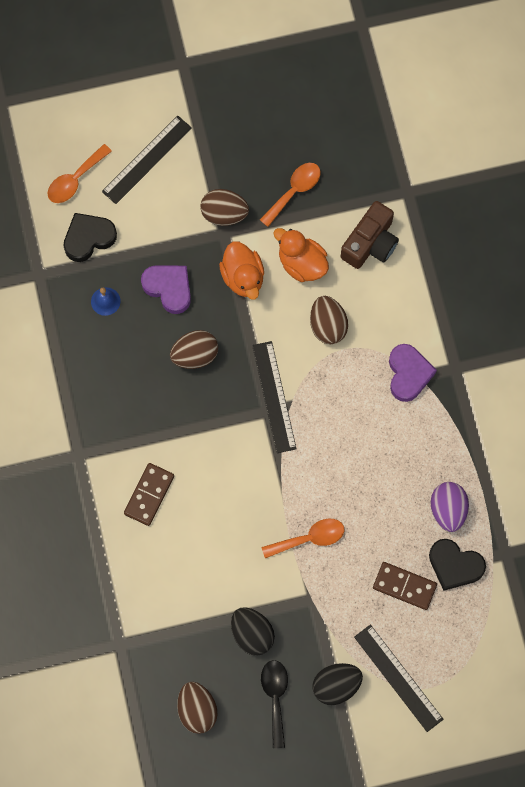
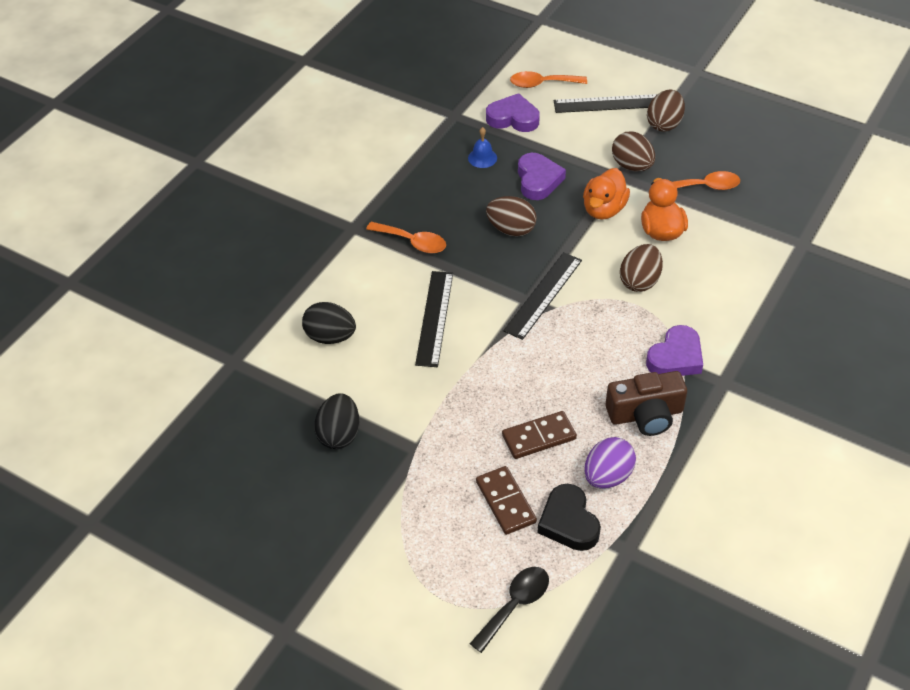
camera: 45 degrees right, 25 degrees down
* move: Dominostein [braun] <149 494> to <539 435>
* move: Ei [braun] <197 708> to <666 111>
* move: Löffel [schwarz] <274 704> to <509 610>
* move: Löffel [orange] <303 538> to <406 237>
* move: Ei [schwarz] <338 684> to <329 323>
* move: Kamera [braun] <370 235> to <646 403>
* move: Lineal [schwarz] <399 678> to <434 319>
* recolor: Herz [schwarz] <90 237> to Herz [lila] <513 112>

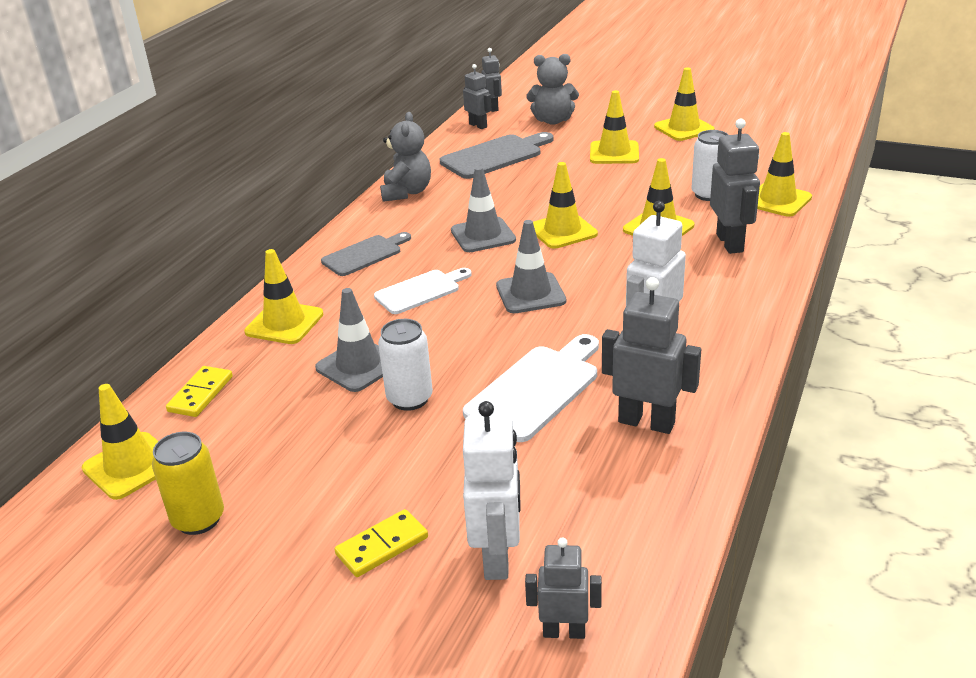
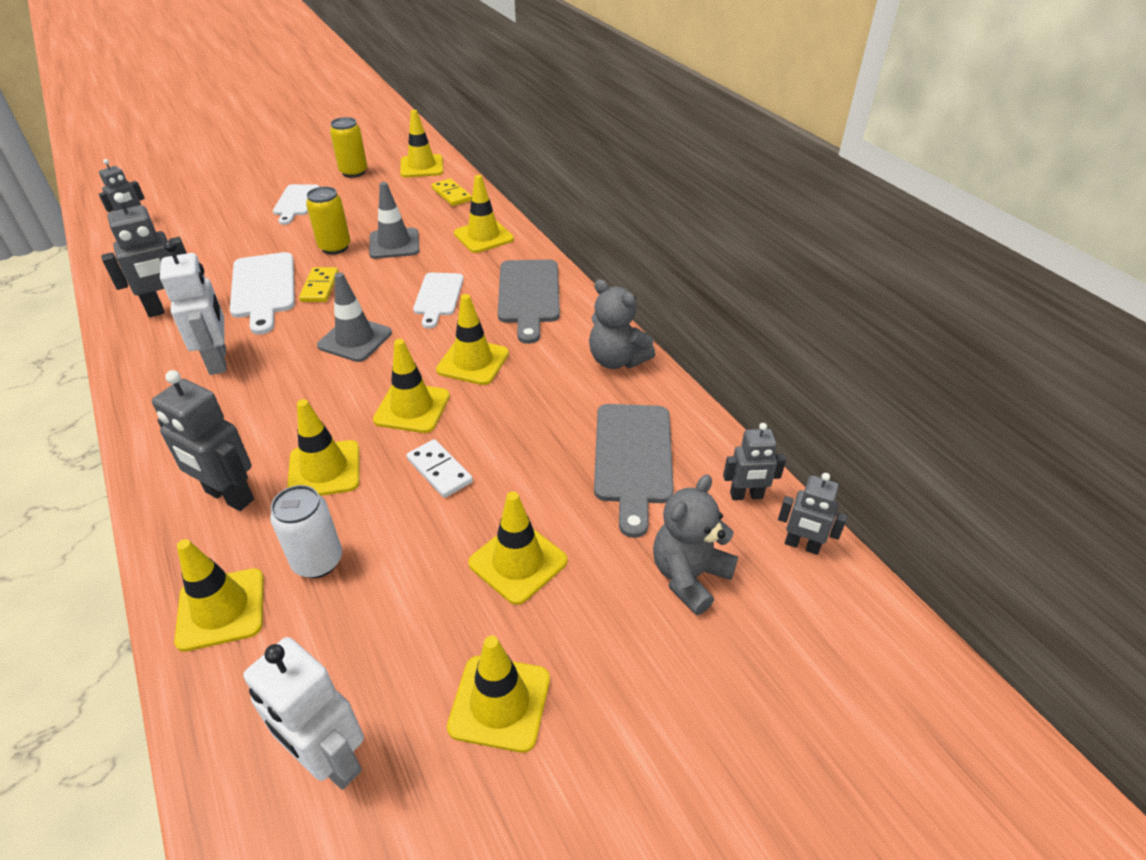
camera: 125 degrees right, 10 degrees up
* insert: Schneidebrett [weiß] <296 204>
* insert: Dominostein [weiß] <439 468>
* move: Dominostein [gelb] <381 543> to <319 284>
* move: Roboter [weiß] <491 490> to <303 713>
* recolor: Dose [weiß] <405 365> to Dose [gelb] <328 220>
* recolor: Leitkegel [grau] <483 209> to Leitkegel [gelb] <472 339>
* resize: Schneidebrett [grau] <366 254> = <529 302> x1.50

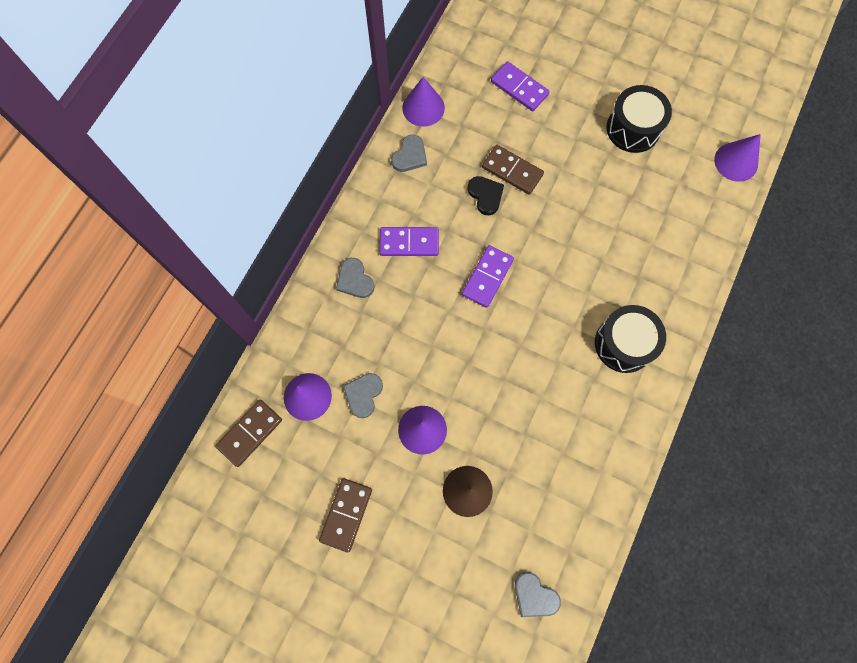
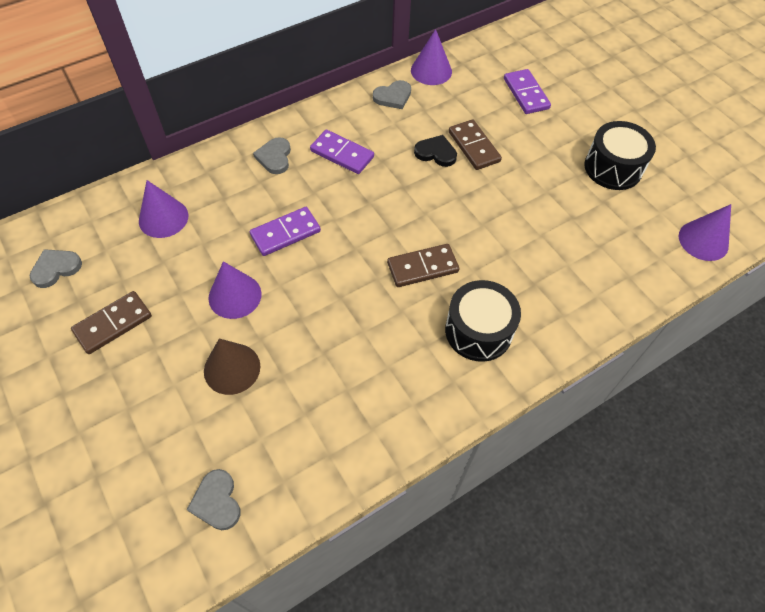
camera: 30 degrees right, 15 degrees down
* move: Dominostein [braun] <248 433> to <423 265>
* move: Herz [grau] <363 395> to <56 268>
* move: Dominostein [lila] <488 276> to <285 231>
* rotate: Herz [schwarz] <485 195> = <435 151> 75 degrees counterclockwise

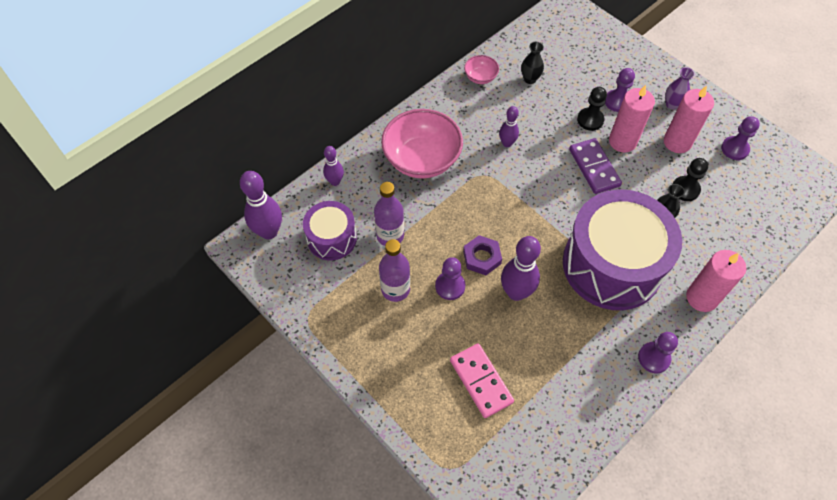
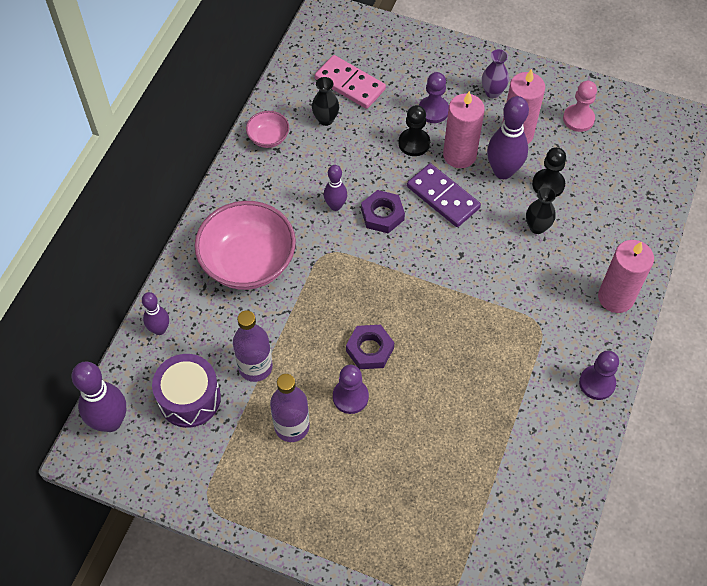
camera: 25 degrees left, 0 degrees up
* delete: Trommel [lila] <622 249>
* insert: Sechskantmutter [lila] <383 211>
* move: Dominostein [rosa] <482 380> to <350 82>
* move: Bowlingkegel [lila] <521 268> to <508 137>
* recolor: Bauer [lila] <740 138> to Bauer [rosa] <580 106>

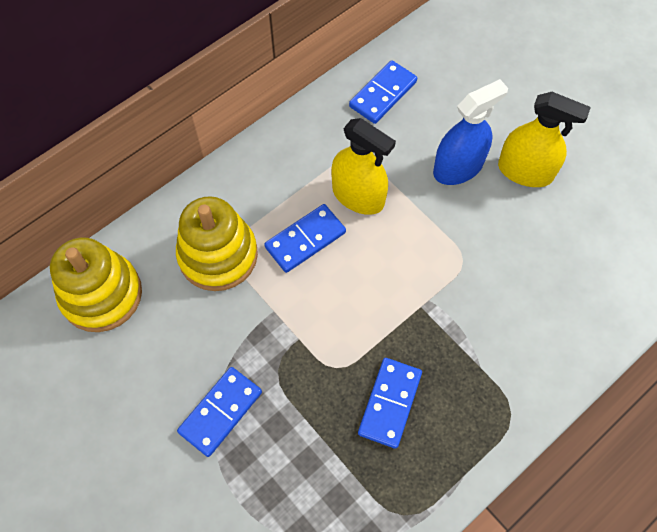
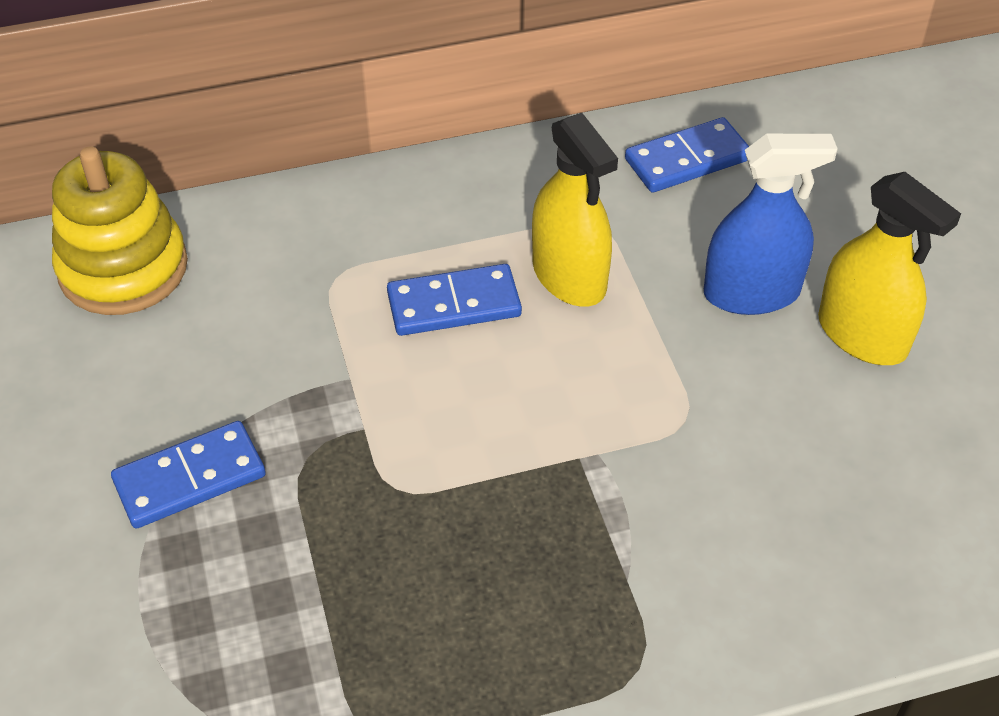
camera: 25 degrees right, 15 degrees down
* delete: Stapelspielzeug [gelb] <217 243>
* delete: Dominostein [blau] <390 403>

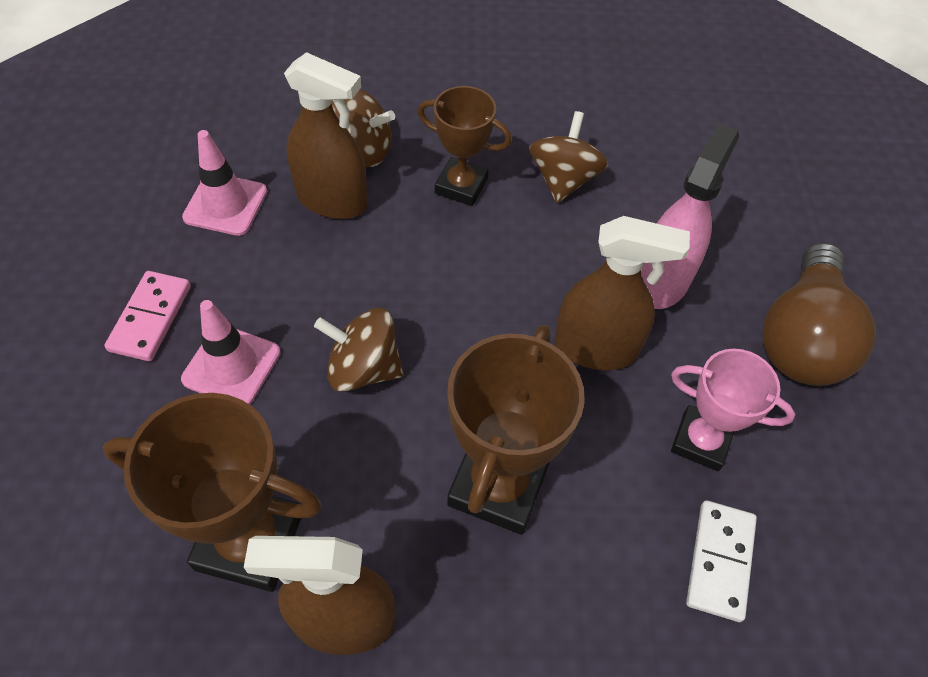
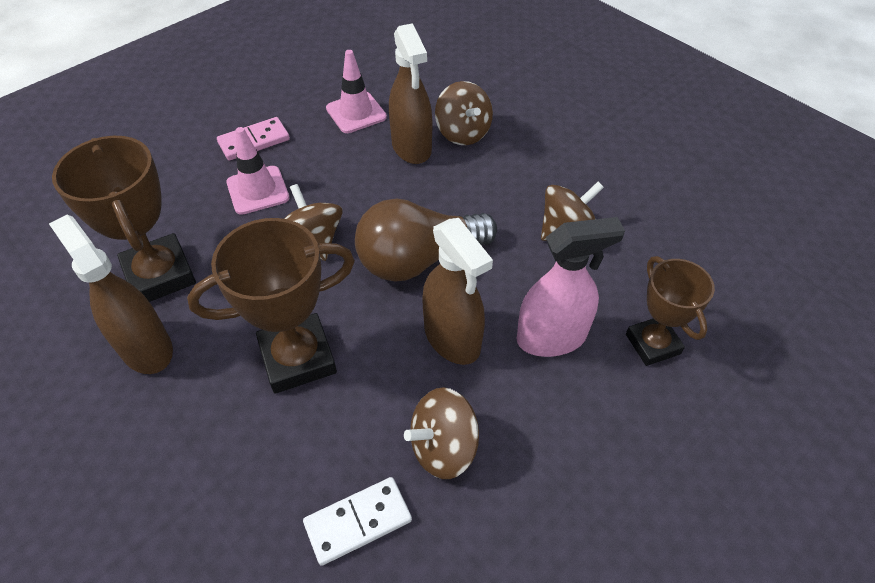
camera: 50 degrees right, 5 degrees down
* move: Pokal [braun] <465 146> to <670 311>
* move: Glühbirne [braun] <819 314> to <426 240>
* replace: Pokal [rosa] <733 410> to Kreisel [braun] <441 433>

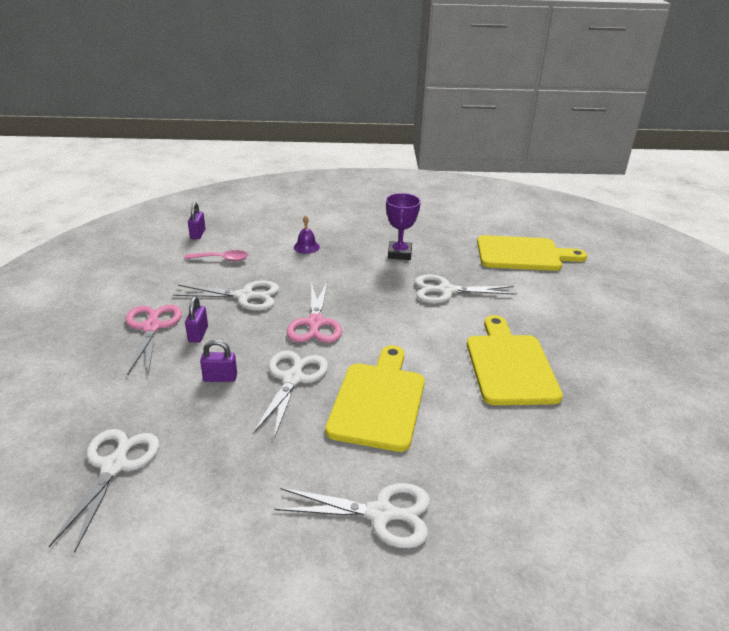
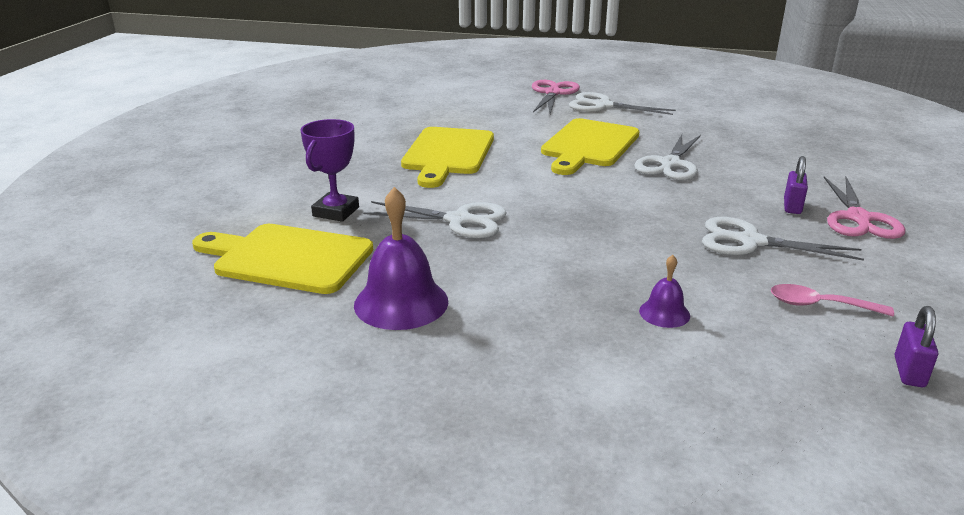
camera: 165 degrees left, 5 degrees down
* delete: Schere [weiß] <104 490>
* delete: Vorhängeschloss [lila] <218 361>
* insert: Glocke [lila] <401 258>
* move: Schere [rosa] <314 312> to <556 97>
* move: Pokal [lila] <403 226> to <329 170>

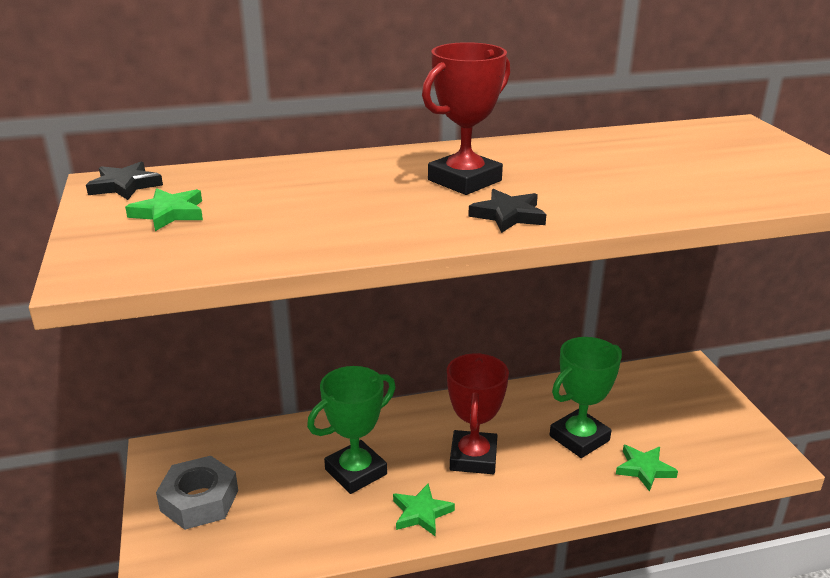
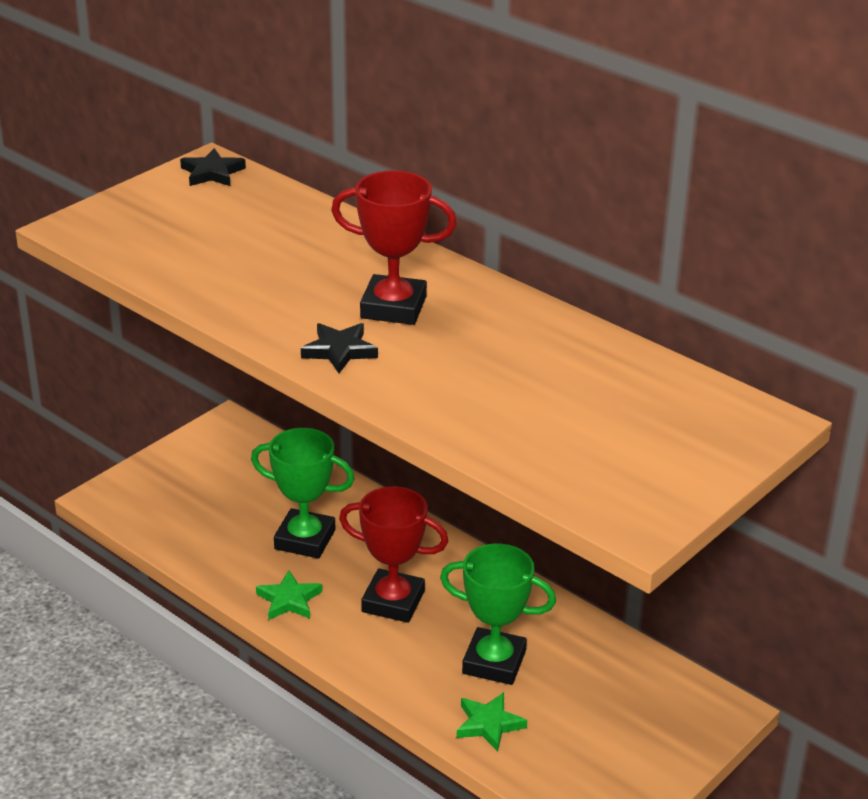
camera: 55 degrees right, 5 degrees up
* delete: Stern [grün] <164 209>
* delete: Sechskantmutter [grau] <197 493>
* rotate: Pokal [rot] <478 413> = <393 554> 45 degrees clockwise

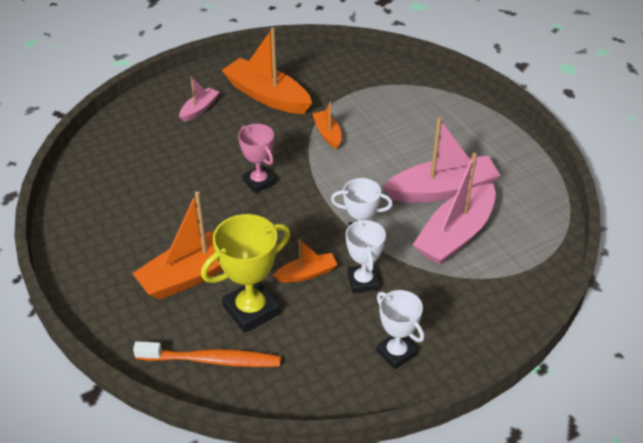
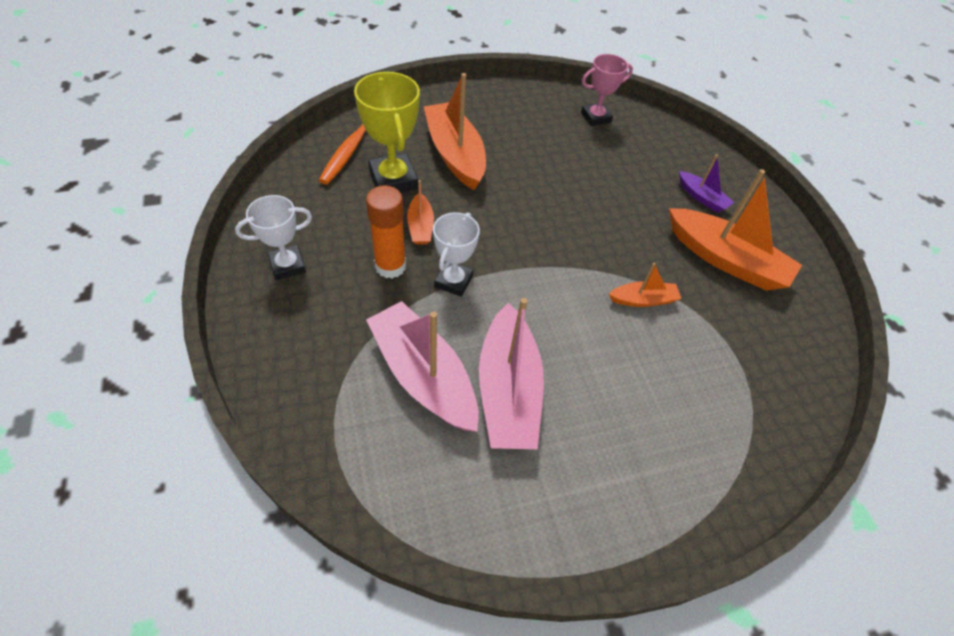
camera: 100 degrees right, 10 degrees up
* move: Pokal [rosa] <257 158> to <607 90>
* replace: Pokal [weiß] <366 256> to Klebestift [orange] <386 231>
* recolor: Boot [rosa] <199 99> to Boot [lila] <706 183>
* rotate: Boot [orange] <267 71> = <735 230> 75 degrees clockwise

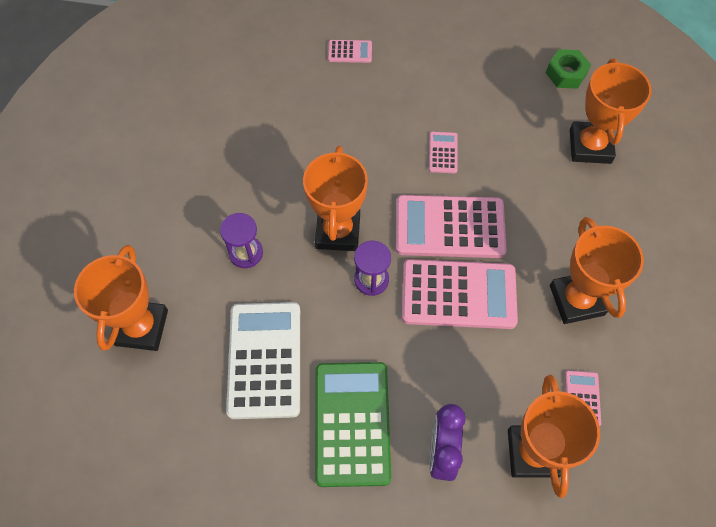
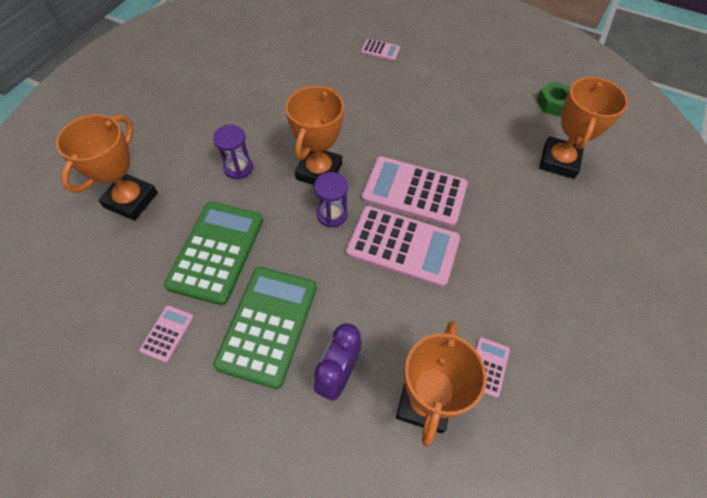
camera: 15 degrees right, 5 degrees down
* delete: Pokal [orange] <597 270>
* move: Taschenrechner [rosa] <443 152> to <166 334>
* recolor: Taschenrechner [weiß] <263 360> to Taschenrechner [grün] <213 253>

